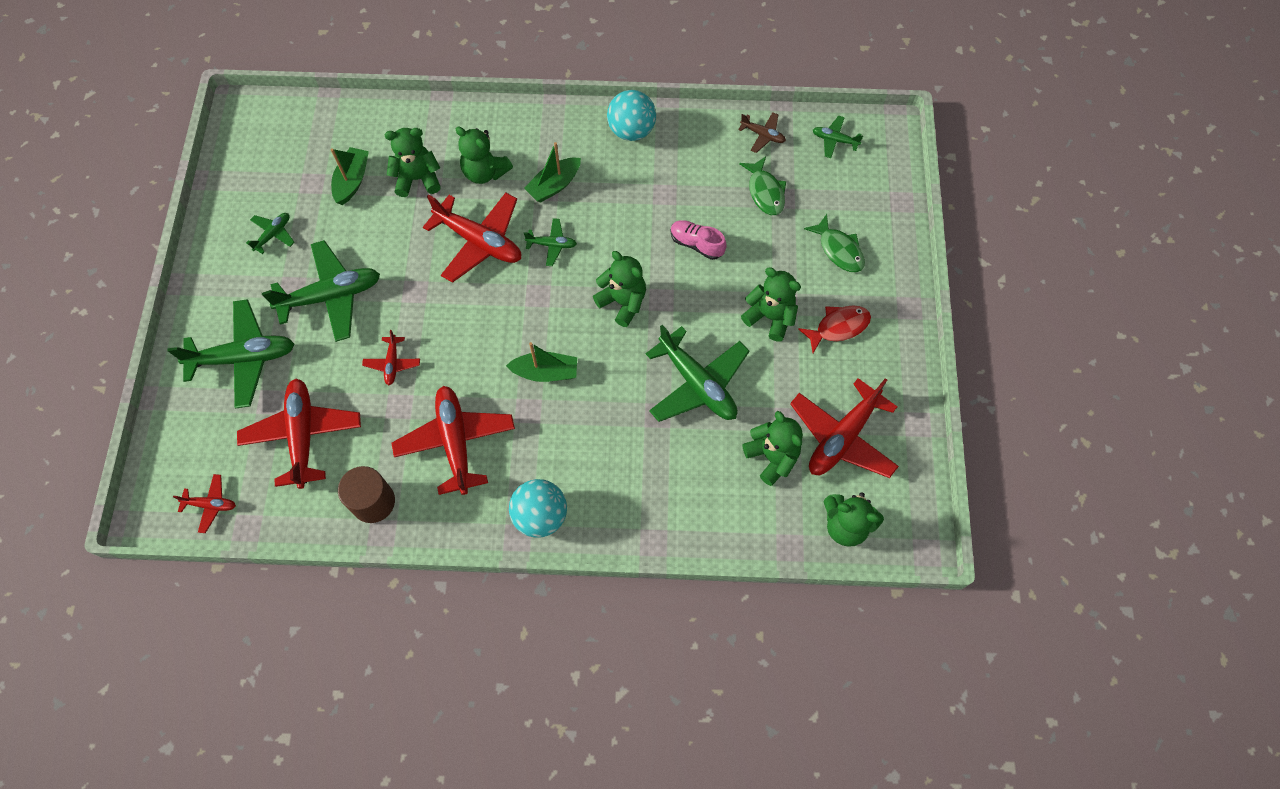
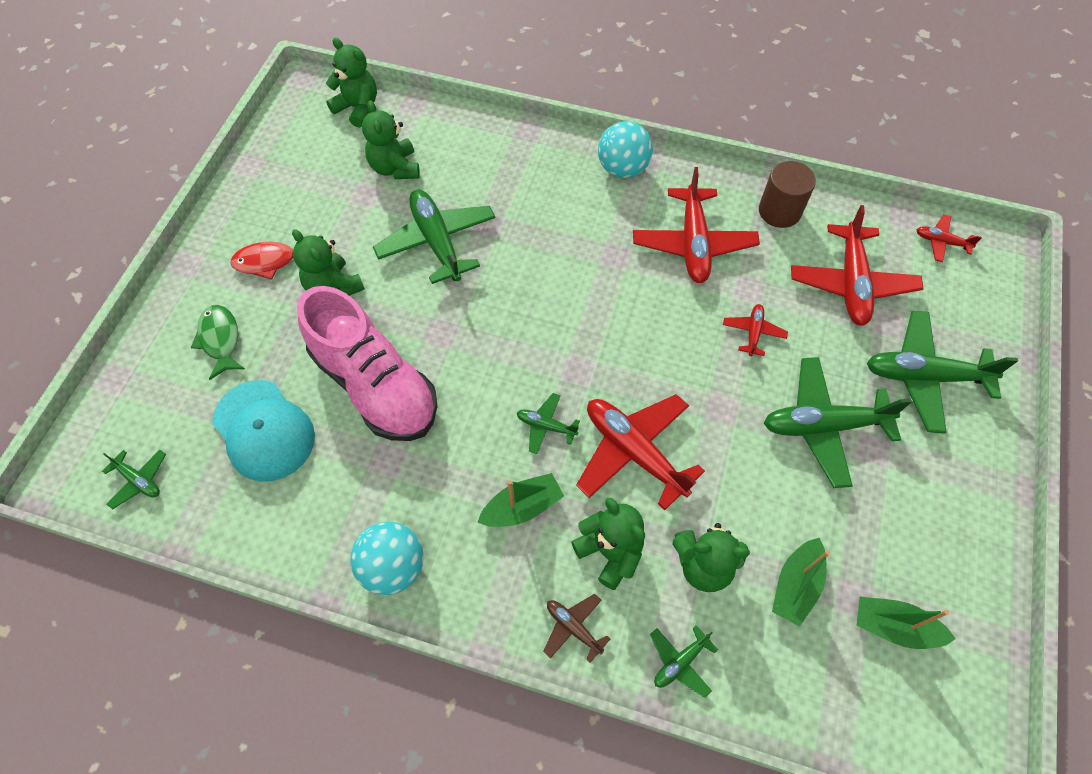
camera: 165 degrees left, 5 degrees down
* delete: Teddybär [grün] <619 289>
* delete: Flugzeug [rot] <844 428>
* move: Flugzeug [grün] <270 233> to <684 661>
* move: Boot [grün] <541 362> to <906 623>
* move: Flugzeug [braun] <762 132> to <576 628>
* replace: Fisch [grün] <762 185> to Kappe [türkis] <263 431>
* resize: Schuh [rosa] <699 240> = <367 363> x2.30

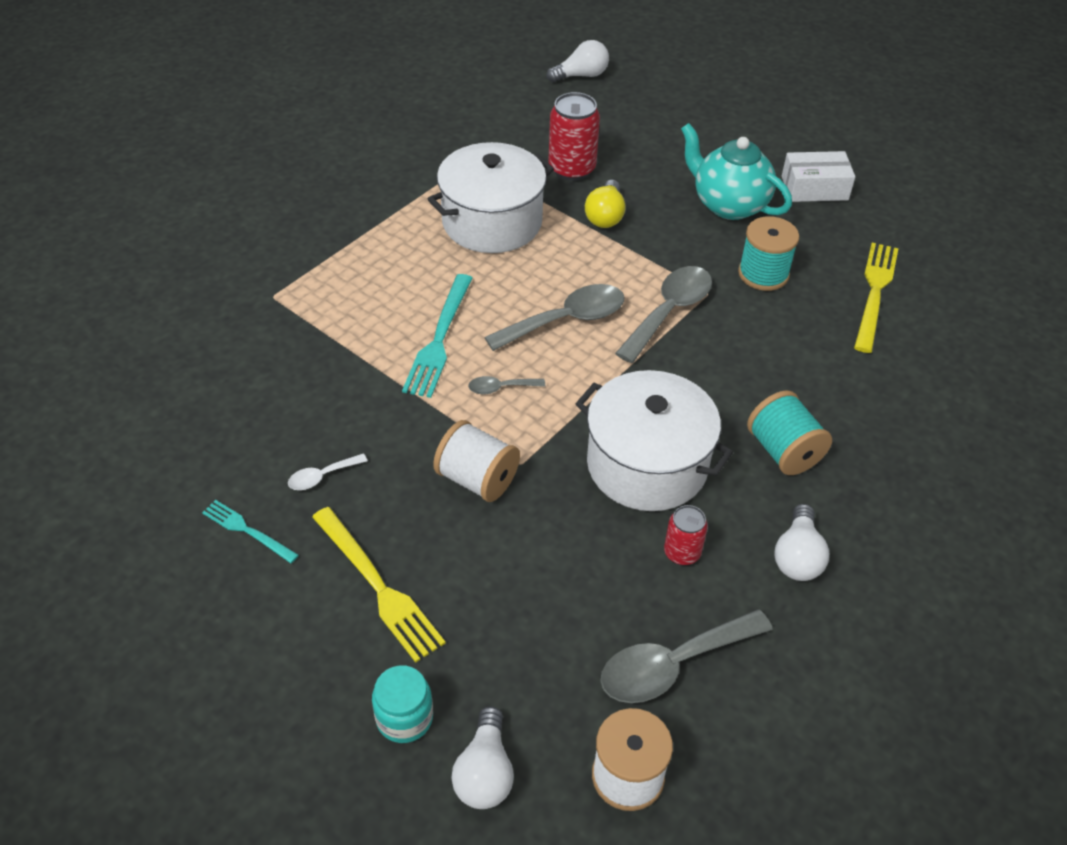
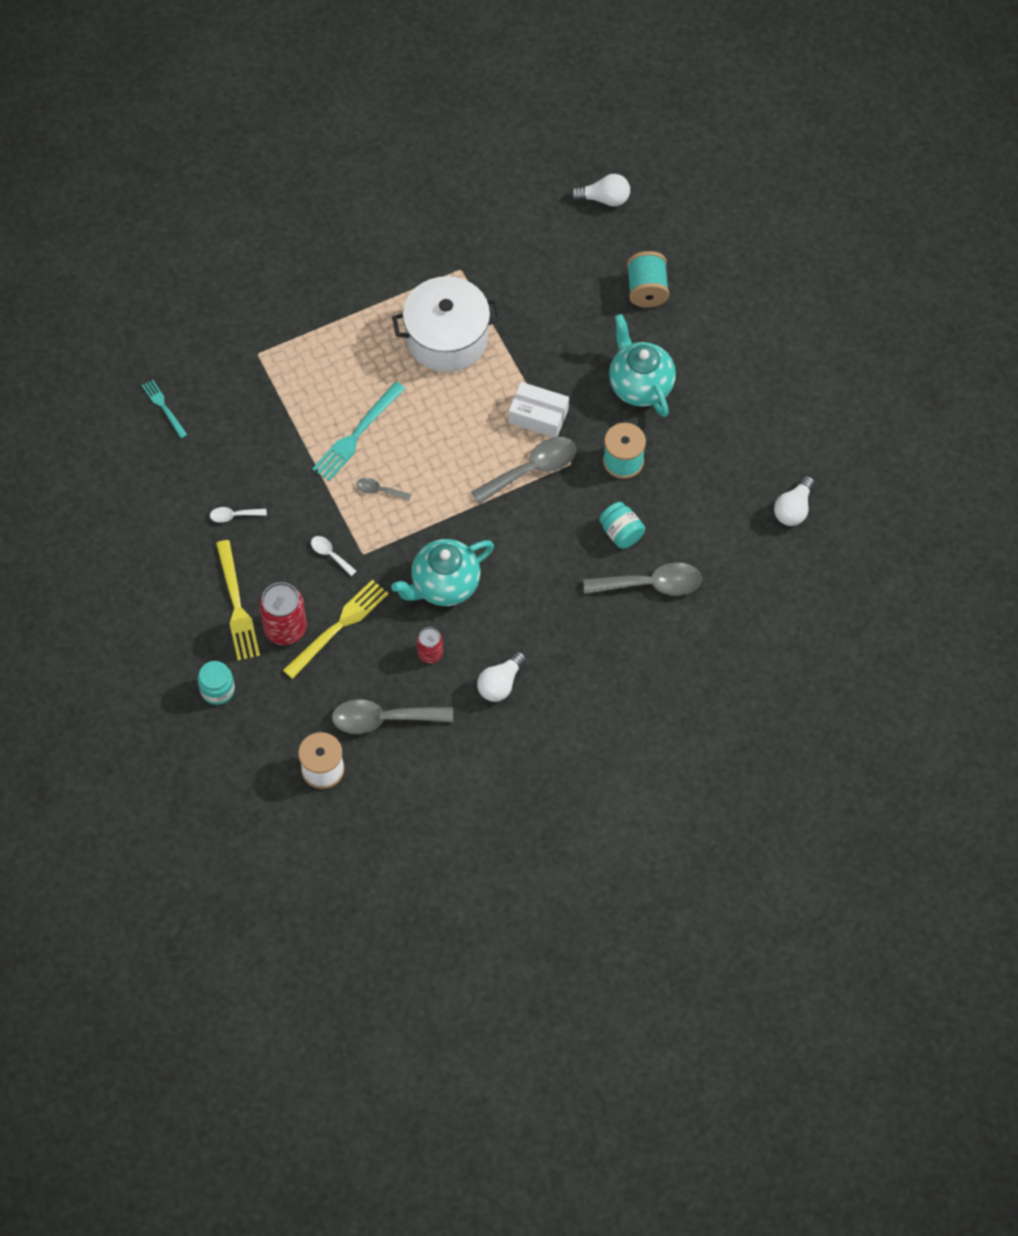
camera: 25 degrees right, 15 degrees up
* delete: Glühbirne [gelb] <605 204>
* insert: Einmachglas [türkis] <622 525>
* move: Gabel [türkis] <250 531> to <164 409>
* move: Glühbirne [weiß] <482 757> to <794 501>
* move: Löffel [grau] <554 317> to <642 578>
* move: Dose [rot] <574 136> to <283 613>
* move: Garnrolle [türkis] <789 432> to <648 279>
* move: Schachtel [weiß] <818 176> to <539 409>
* move: Gabel [gelb] <876 298> to <335 629>
* replace: Garnrolle [weiß] <476 461> to Löffel [weiß] <333 556>
* replace: Kochtopf [weiß] <654 440> to Teekanne [türkis] <442 572>

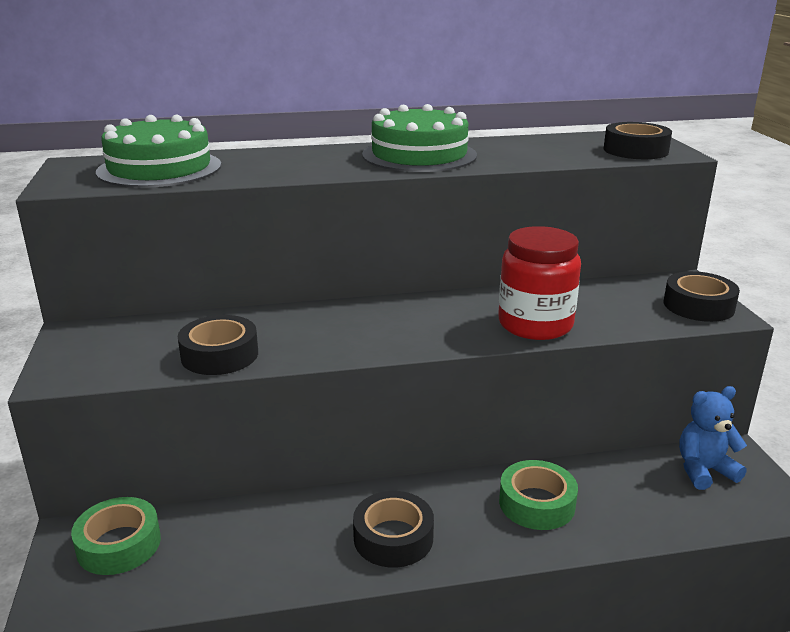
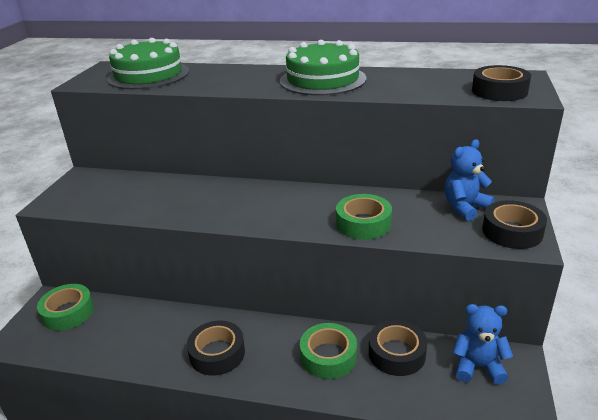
camera: 25 degrees right, 5 degrees up
* insert: Teddybär [blau] <469 180>
* move: Klebeband [schwarz] <217 345> to <398 348>
* replace: Einmachglas [rot] <539 283> to Klebeband [grün] <364 217>

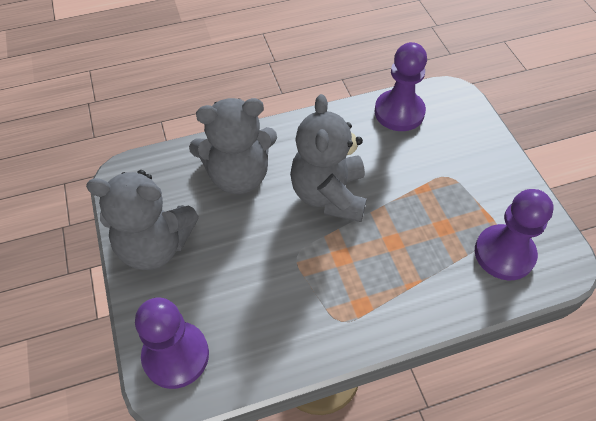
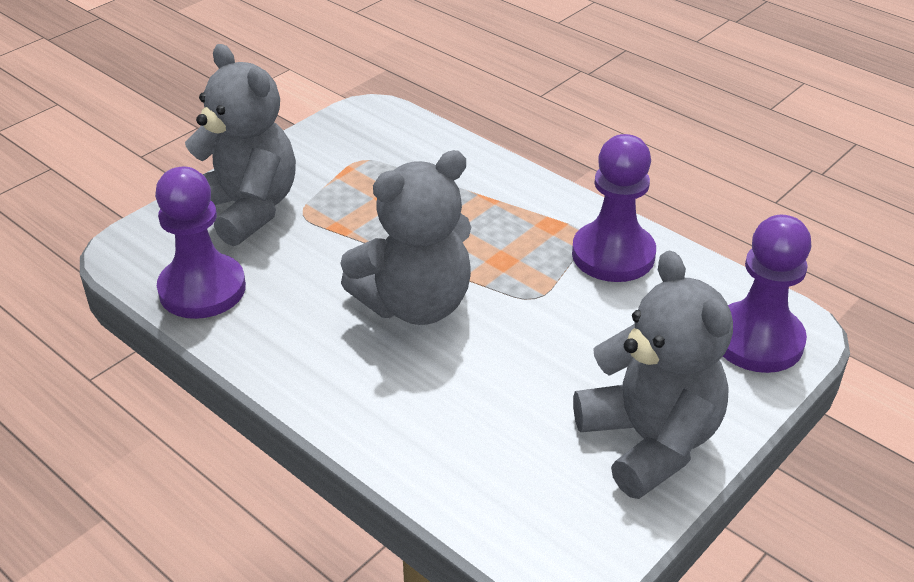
camera: 120 degrees left, 15 degrees down
* move: Teddybär [grau] <233 146> to <240 145>
* move: Bauer [lila] <514 234> to <614 208>

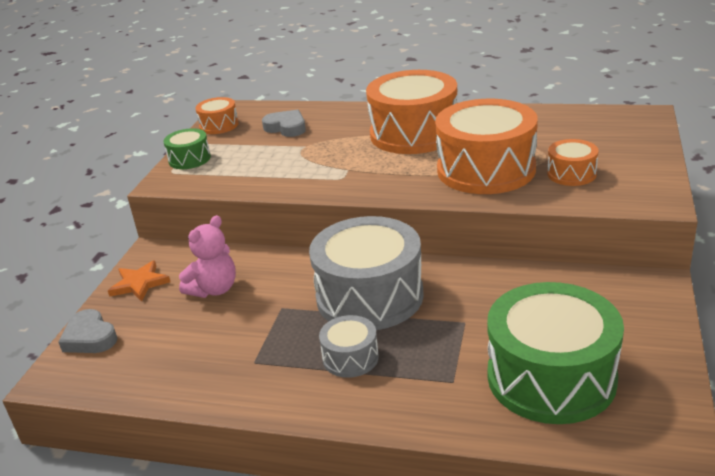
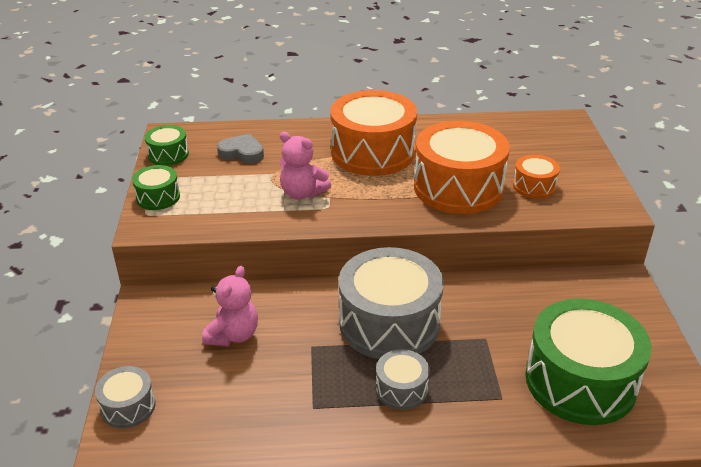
camera: 20 degrees left, 5 degrees up
* delete: Stern [orange] <139 281>
* insert: Teddybär [rosa] <305 166>
* replace: Herz [grau] <87 331> to Trommel [grau] <125 397>
* recolor: Trommel [orange] <217 115> to Trommel [grün] <167 145>

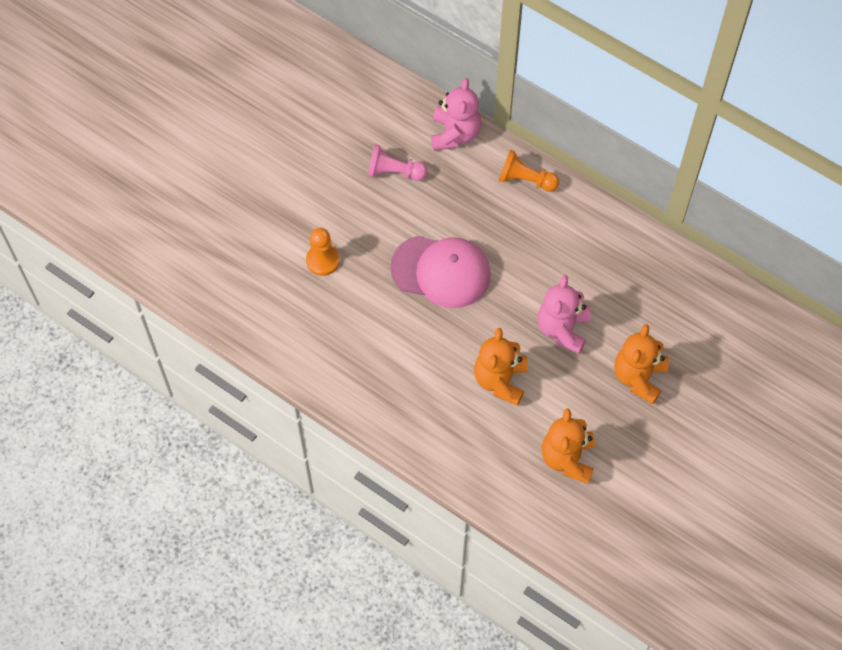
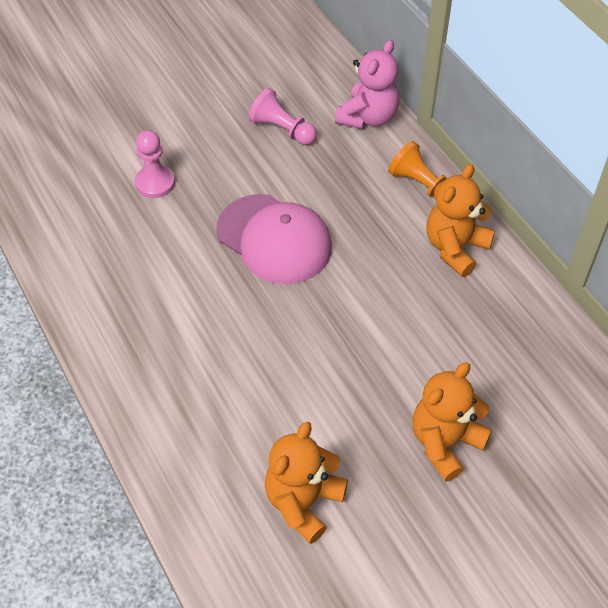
camera: 25 degrees right, 10 degrees down
* delete: Teddybär [rosa] <564 314>
* move: Teddybär [orange] <501 367> to <460 220>
* recolor: Bauer [orange] <323 252> to Bauer [rosa] <155 164>

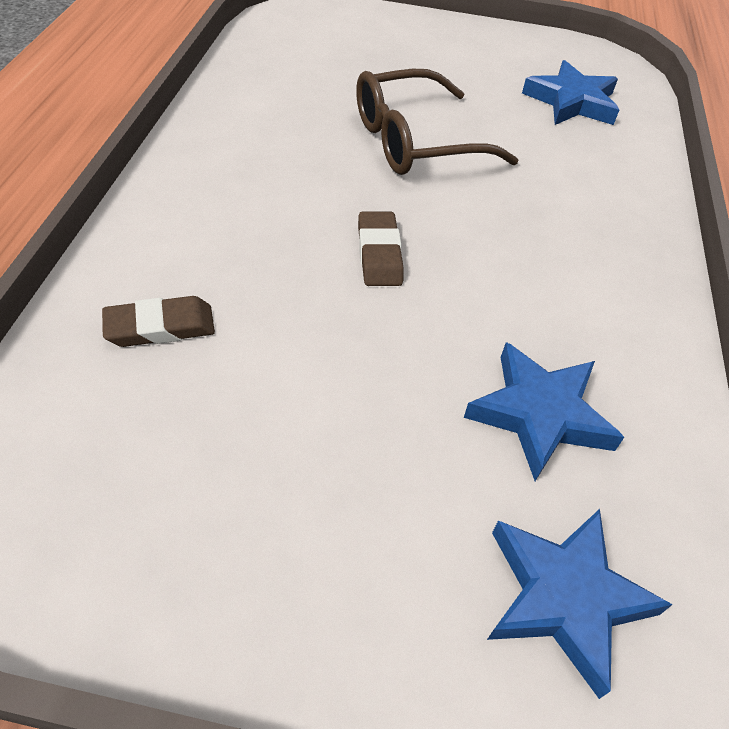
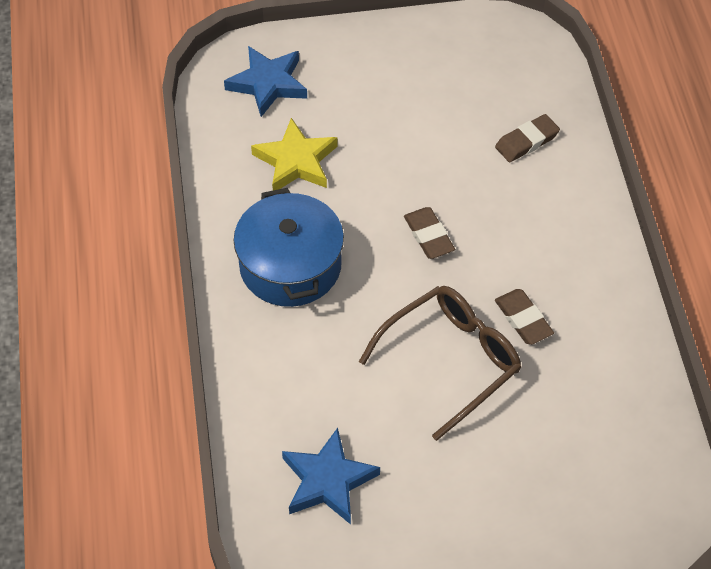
camera: 165 degrees right, 5 degrees up
* insert: Kochtopf [blau] <289 247>
* insert: Radiergummi [braun] <524 317>
* recolor: Stern [blau] <544 411> to Stern [gelb] <294 154>

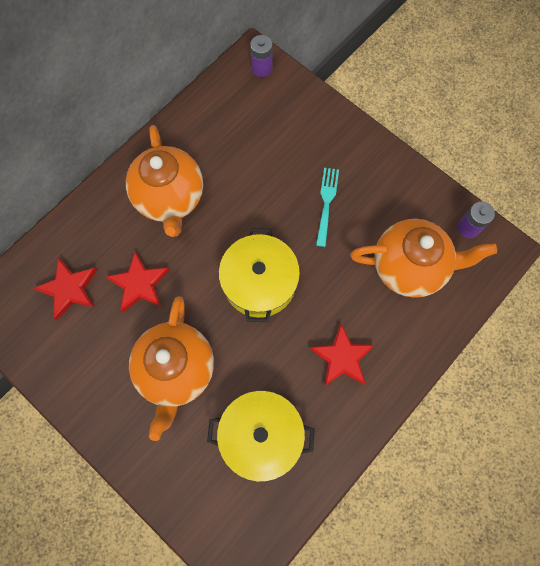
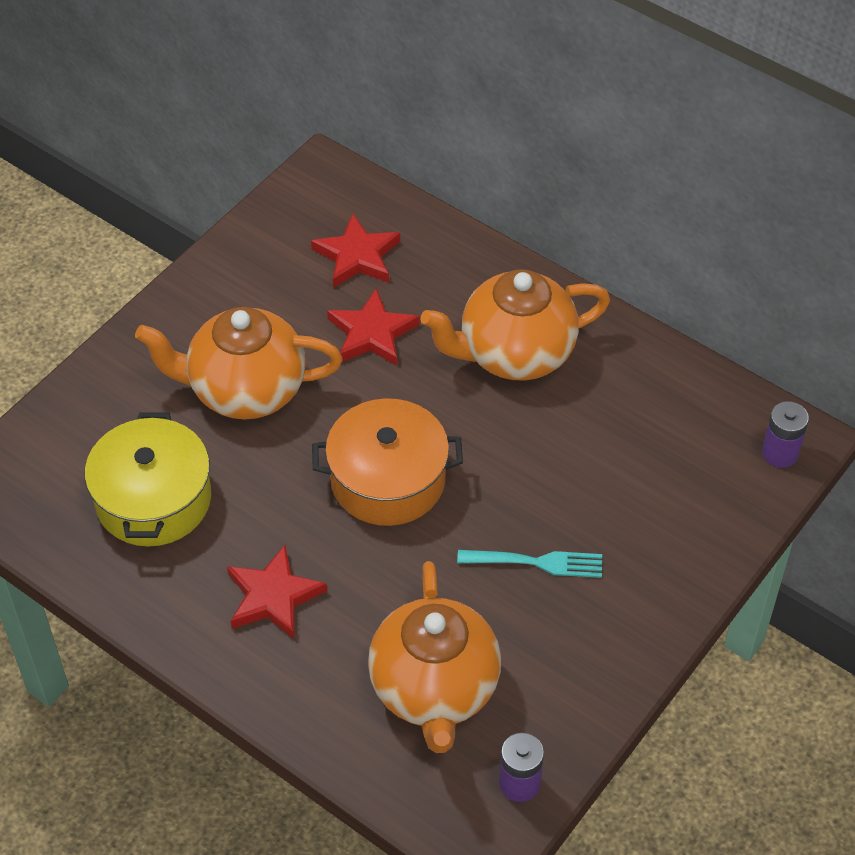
camera: 85 degrees right, 20 degrees down
* recolor: Kochtopf [gelb] <259 275> to Kochtopf [orange] <387 462>

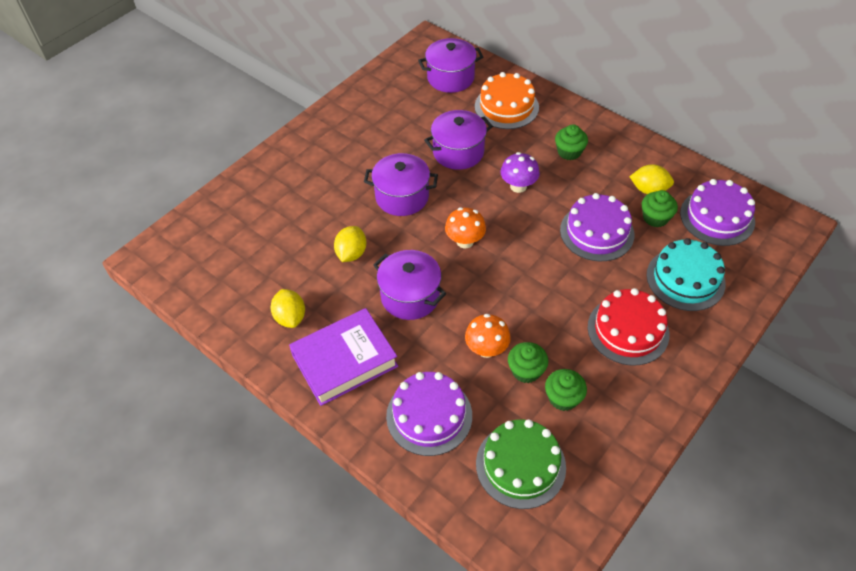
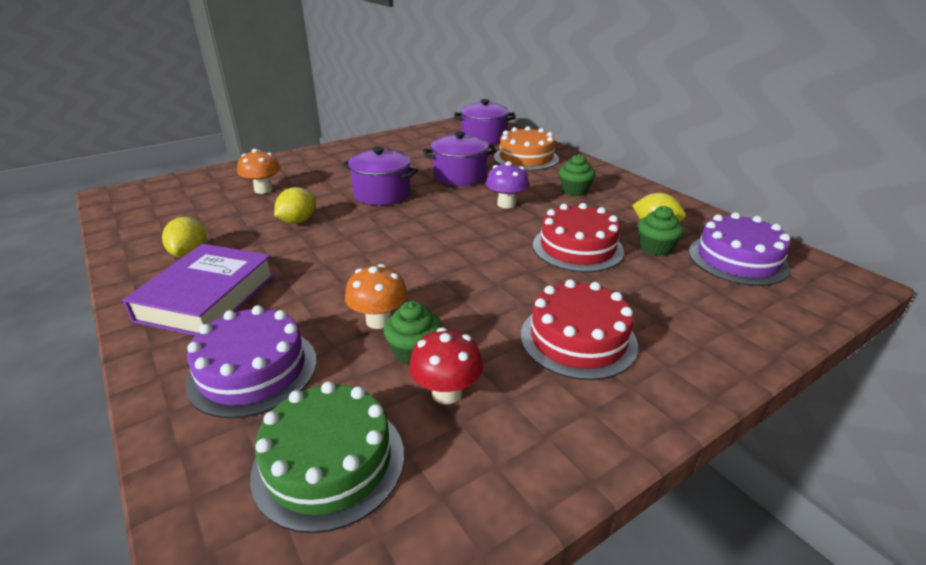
camera: 15 degrees right, 20 degrees down
* delete: Kochtopf [lila] <409 285>
* delete: Kuchen [türkis] <686 274>
* move: Pilz [orange] <465 227> to <258 171>
* replace: Muffin [grün] <566 390> to Pilz [rot] <446 365>
* recolor: Kuchen [lila] <597 227> to Kuchen [rot] <578 237>
* rotate: Buch [lila] <343 357> = <199 290> 60 degrees counterclockwise

